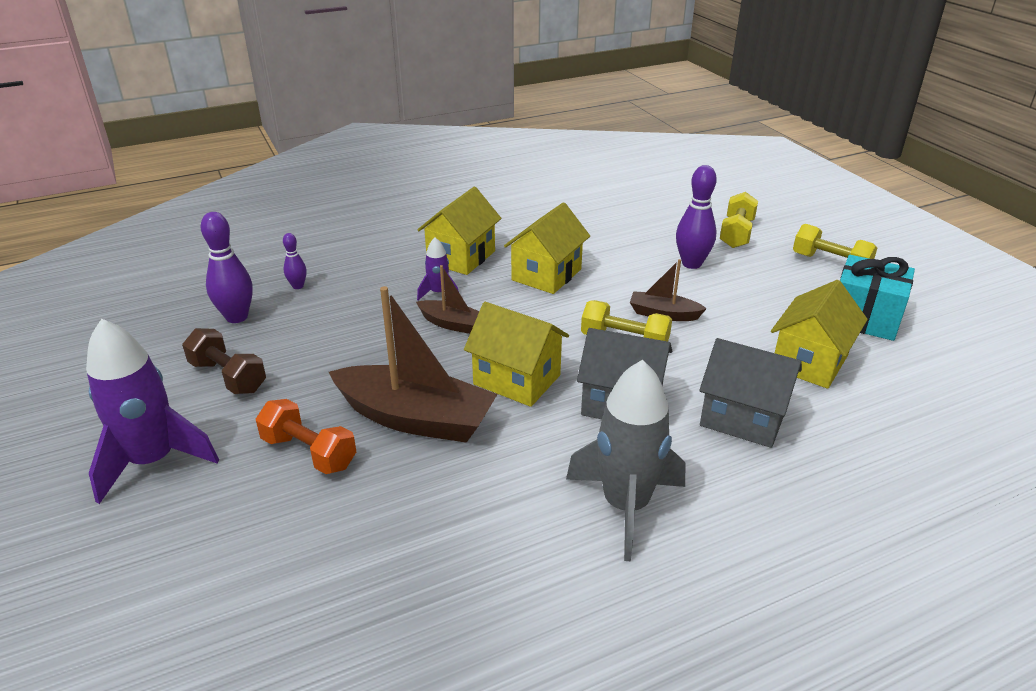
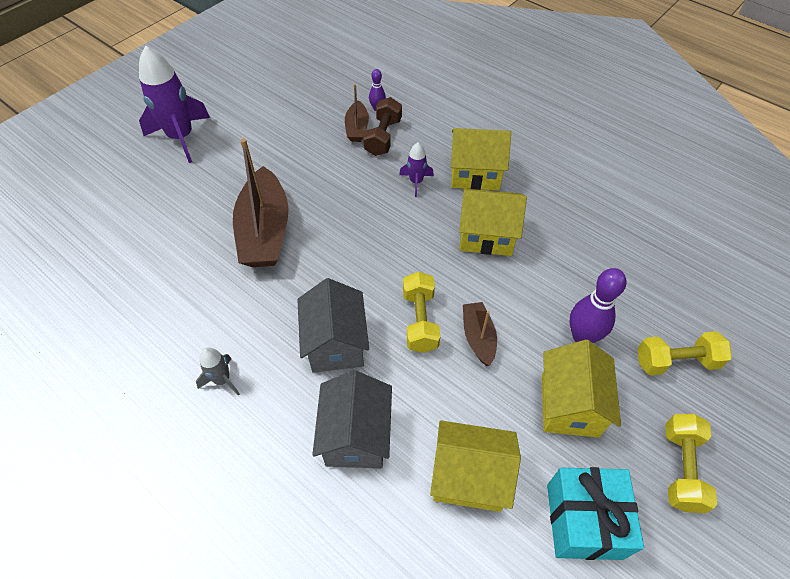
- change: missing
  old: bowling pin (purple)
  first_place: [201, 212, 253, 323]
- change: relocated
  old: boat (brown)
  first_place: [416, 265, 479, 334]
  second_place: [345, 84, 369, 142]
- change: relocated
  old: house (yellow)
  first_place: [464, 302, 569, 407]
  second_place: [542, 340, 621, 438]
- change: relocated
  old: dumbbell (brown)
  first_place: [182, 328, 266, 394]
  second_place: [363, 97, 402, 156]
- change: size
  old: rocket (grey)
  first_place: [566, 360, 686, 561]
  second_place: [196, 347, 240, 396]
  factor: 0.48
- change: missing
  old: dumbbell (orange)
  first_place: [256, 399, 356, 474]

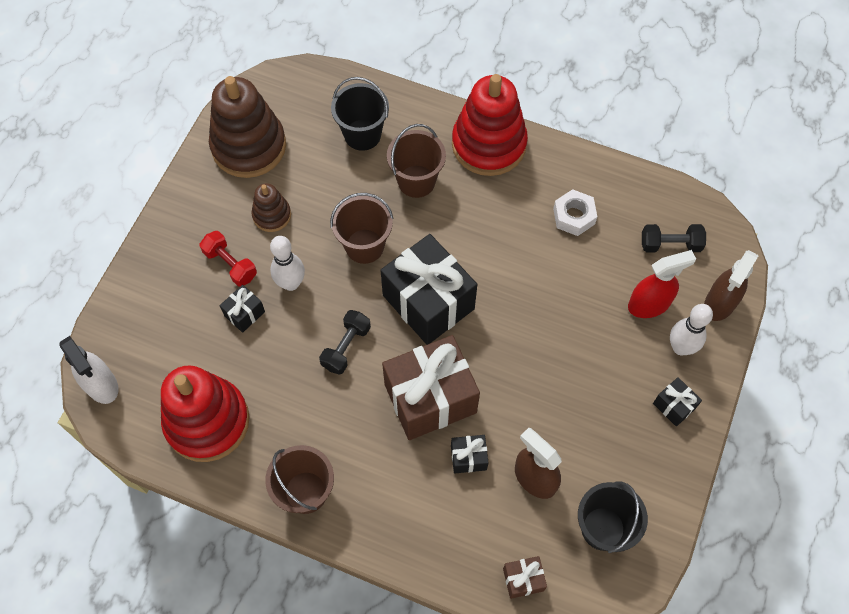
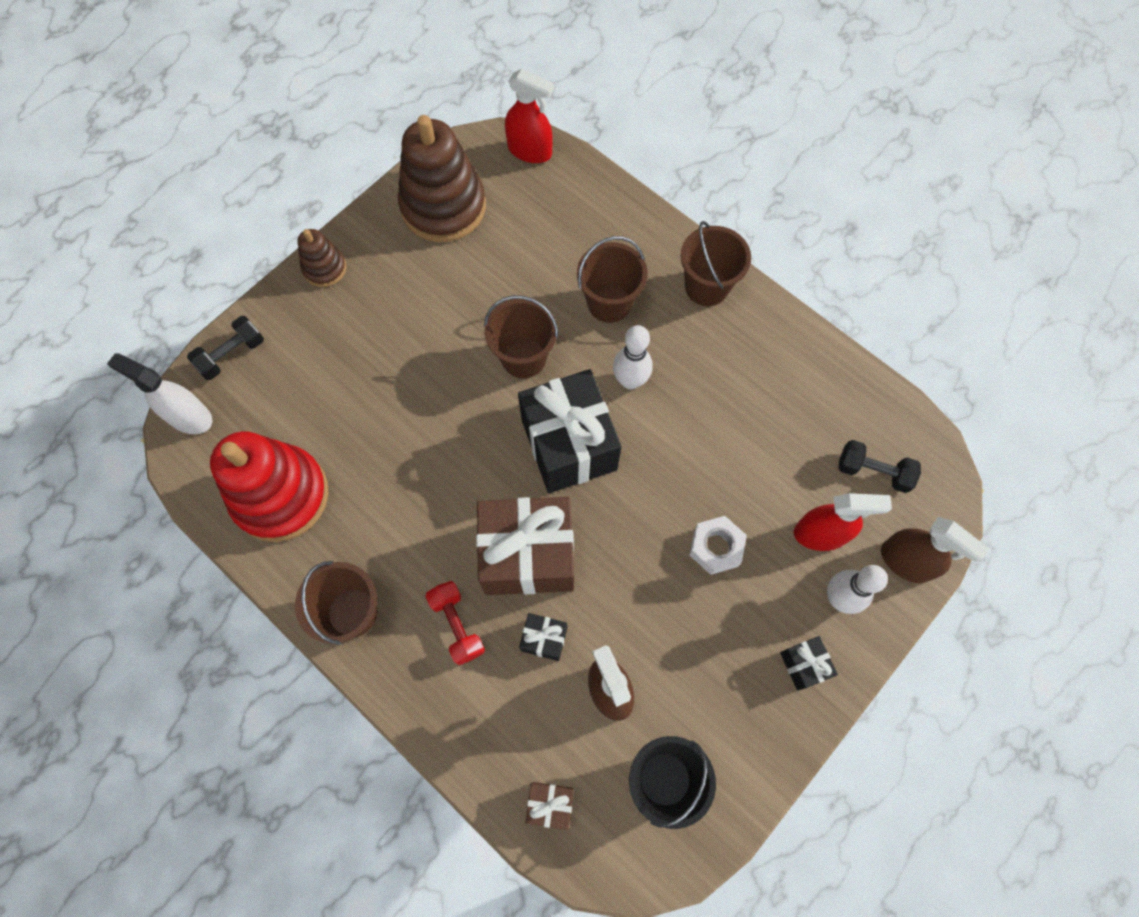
- change: exchanged
  old: stacking toy (red)
  new: bucket (brown)
  first_place: [452, 74, 528, 176]
  second_place: [681, 221, 751, 306]
- change: missing
  old: bucket (black)
  first_place: [331, 77, 389, 151]
- change: relocated
  old: stacking toy (brown)
  first_place: [252, 183, 291, 232]
  second_place: [297, 229, 346, 287]
- change: relocated
  old: nut (white)
  first_place: [553, 189, 597, 236]
  second_place: [689, 516, 747, 575]
- change: relocated
  old: dumbbell (red)
  first_place: [200, 231, 257, 287]
  second_place: [425, 581, 485, 665]
- change: relocated
  old: bowling pin (white)
  first_place: [270, 236, 305, 291]
  second_place: [613, 325, 653, 389]
- change: spun
  old: spray bottle (brown)
  first_place: [704, 250, 759, 321]
  second_place: [881, 517, 989, 583]
  degrees: -105
- change: missing
  old: gift (black)
  first_place: [220, 285, 265, 333]
- change: relocated
  old: dumbbell (black)
  first_place: [319, 310, 371, 375]
  second_place: [187, 316, 264, 380]
- change: spun
  old: spray bottle (white)
  first_place: [59, 336, 119, 404]
  second_place: [107, 354, 212, 434]
  degrees: 135
- change: appeared
  new: spray bottle (red)
  second_place: [505, 69, 554, 163]

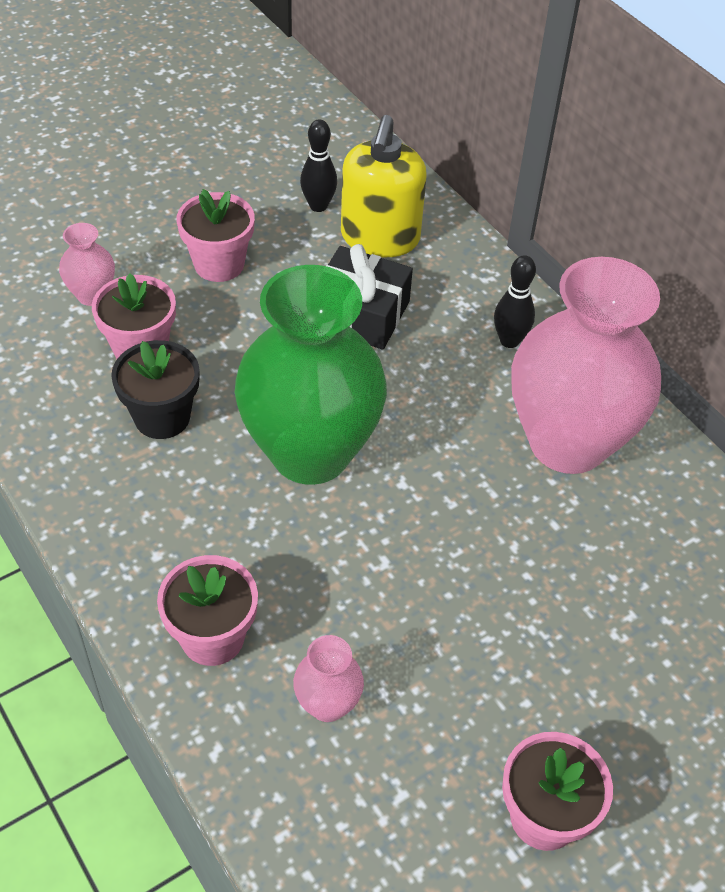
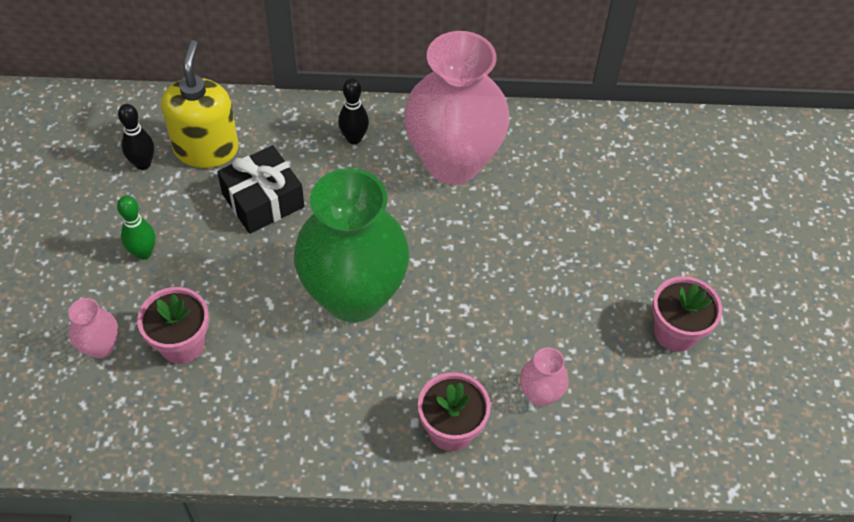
- change: spun
  old: soap dispenser (yellow)
  first_place: [341, 115, 427, 257]
  second_place: [161, 40, 239, 168]
  degrees: -135
- change: exchanged
  old: flower pot (pink)
  new: bowling pin (green)
  first_place: [176, 189, 255, 282]
  second_place: [117, 196, 155, 260]
- change: missing
  old: flower pot (black)
  first_place: [111, 340, 200, 439]

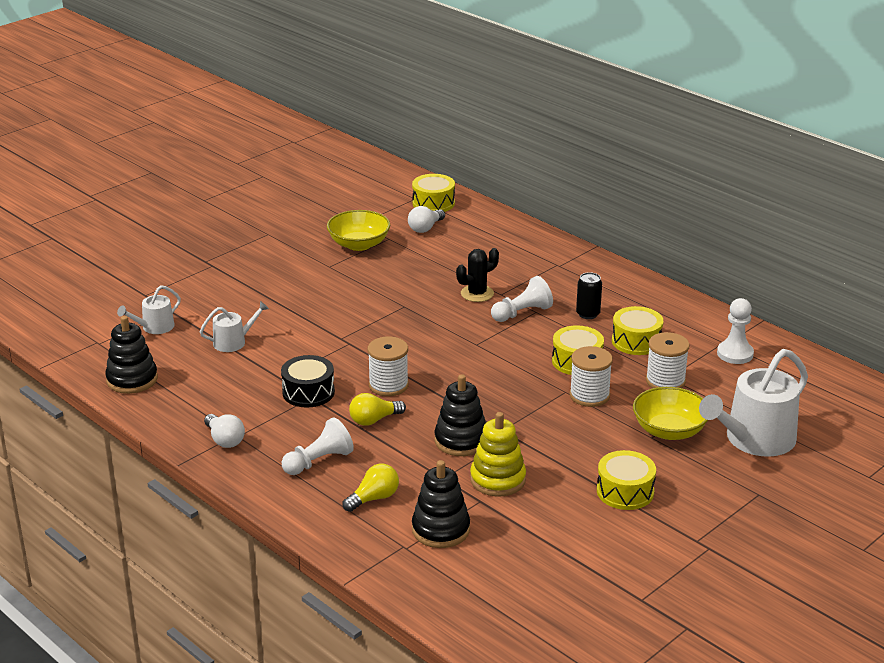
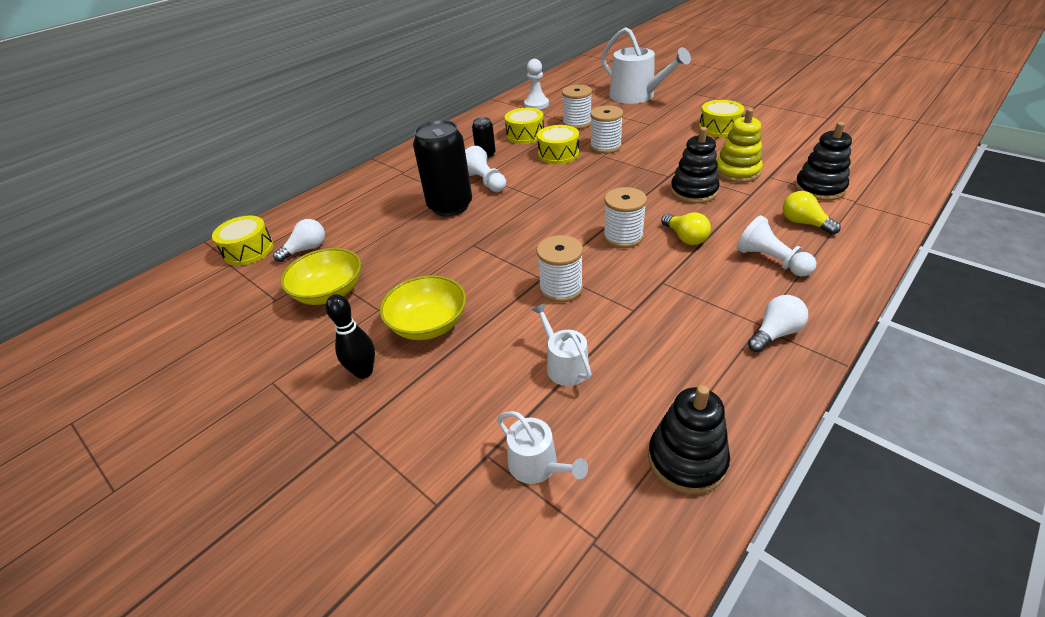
- change: spun
  old: light bulb (white)
  first_place: [408, 206, 445, 233]
  second_place: [273, 219, 325, 262]
  degrees: -75
- change: exchanged
  old: cactus (black)
  new: can (black)
  first_place: [456, 248, 499, 302]
  second_place: [413, 120, 472, 216]
- change: missing
  old: drum (black)
  first_place: [281, 355, 335, 407]
- change: relocated
  old: bowl (yellow)
  first_place: [633, 387, 708, 440]
  second_place: [380, 275, 466, 340]
- change: appeared
  new: spool (white)
  second_place: [537, 235, 583, 303]
- change: appeared
  new: bowling pin (black)
  second_place: [326, 294, 375, 379]

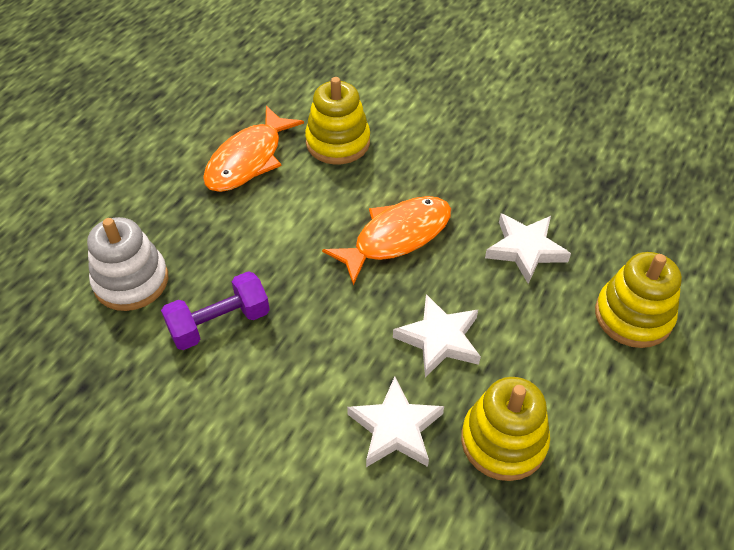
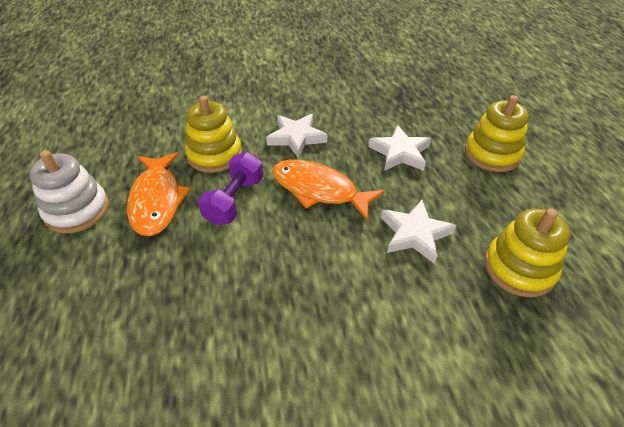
- change: spun
  old: fish (orange)
  first_place: [322, 196, 451, 286]
  second_place: [272, 160, 385, 221]
  degrees: -75
- change: relocated
  old: stacking toy (white)
  first_place: [87, 217, 168, 311]
  second_place: [29, 150, 109, 234]
- change: relocated
  old: dumbbell (purple)
  first_place: [161, 271, 270, 350]
  second_place: [198, 152, 263, 225]
- change: relocated
  old: star (white)
  first_place: [347, 377, 444, 467]
  second_place: [266, 114, 327, 158]

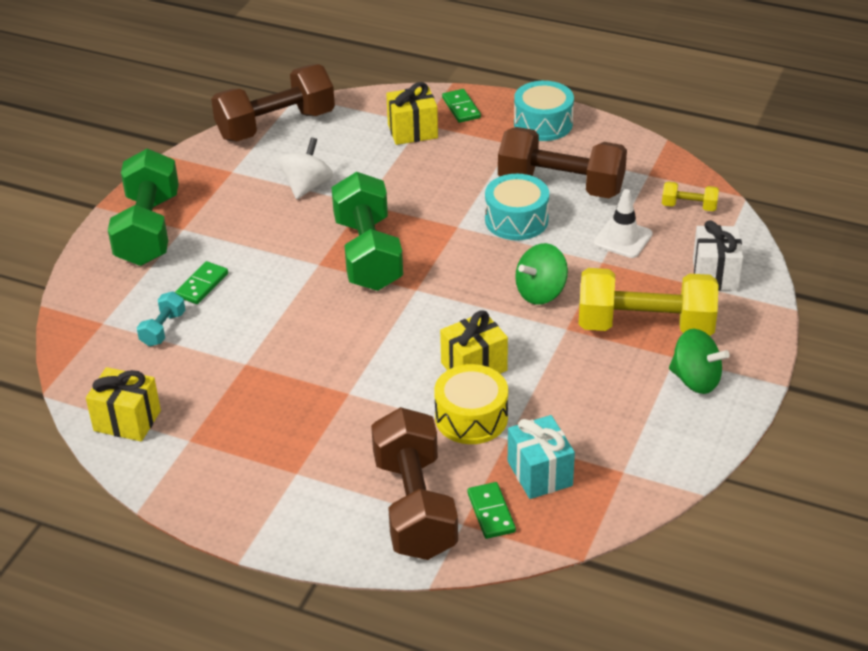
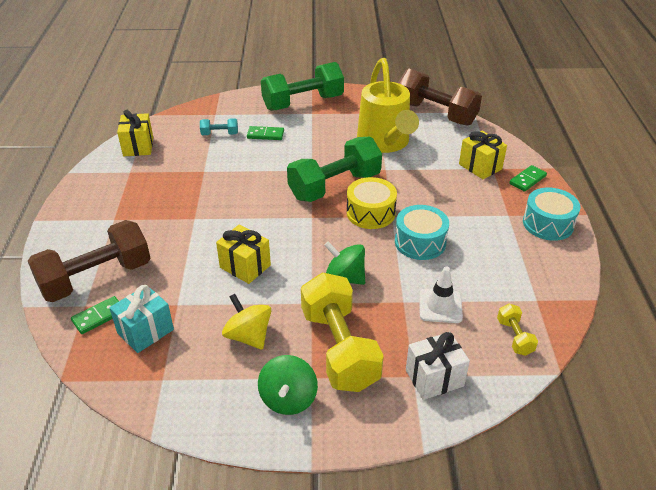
- change: missing
  old: dumbbell (brown)
  first_place: [498, 127, 627, 198]
- change: exchanged
  old: spinning top (white)
  new: watering can (yellow)
  first_place: [278, 137, 333, 199]
  second_place: [357, 58, 419, 153]
- change: relocated
  old: drum (yellow)
  first_place: [434, 364, 508, 444]
  second_place: [347, 177, 397, 229]
- change: appeared
  new: spinning top (yellow)
  second_place: [222, 294, 271, 350]

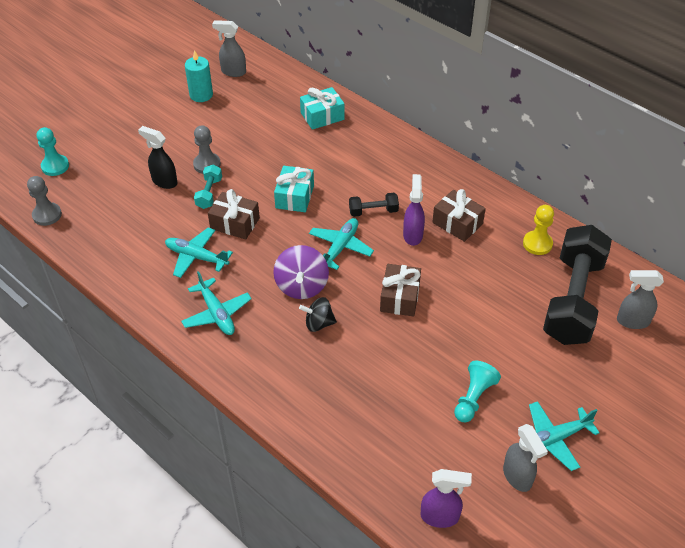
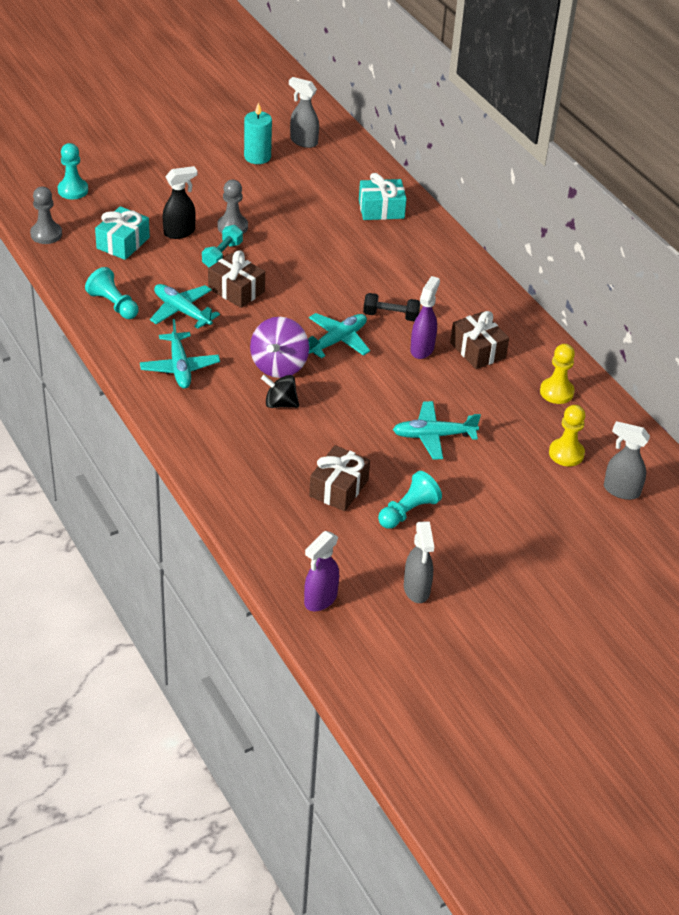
- change: spun
  old: spray bottle (black)
  first_place: [138, 126, 178, 189]
  second_place: [163, 166, 197, 239]
  degrees: 105
- change: relocated
  old: gift (turquoise)
  first_place: [274, 166, 314, 212]
  second_place: [95, 206, 150, 260]
- change: exchanged
  old: dumbbell (black)
  new: pawn (yellow)
  first_place: [543, 225, 612, 345]
  second_place: [549, 405, 585, 466]
- change: relocated
  old: gift (brown)
  first_place: [380, 264, 421, 316]
  second_place: [309, 445, 370, 511]
- change: relocated
  old: plane (turquoise)
  first_place: [529, 401, 599, 471]
  second_place: [393, 401, 481, 459]
- change: spun
  old: spray bottle (purple)
  first_place: [421, 469, 472, 528]
  second_place: [304, 531, 339, 611]
  degrees: 105
- change: appeared
  new: pawn (turquoise)
  second_place: [85, 267, 139, 319]

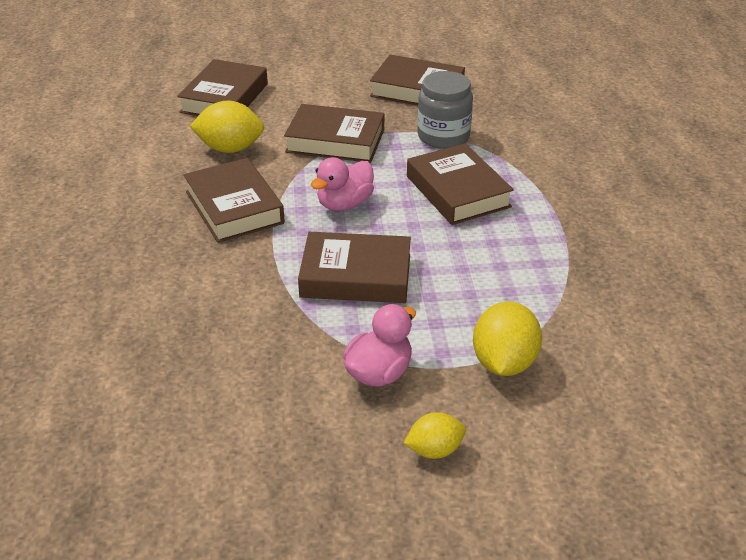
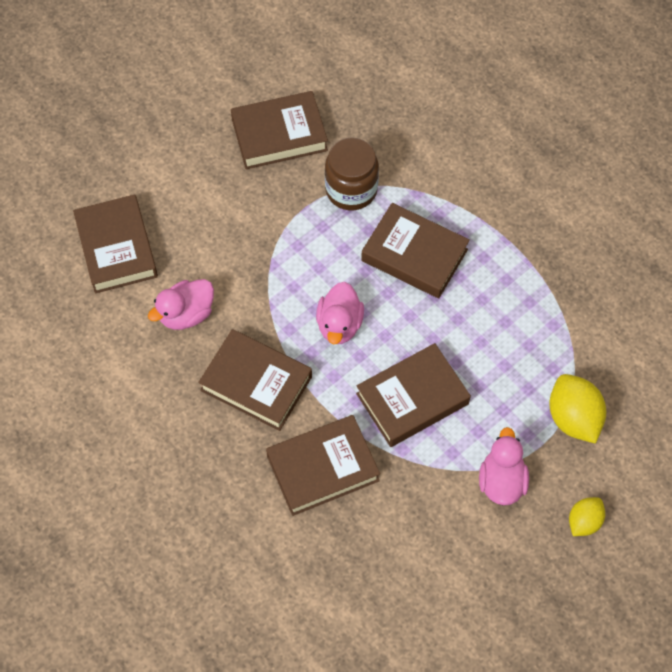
- change: colour
  old: jar (grey)
  new: jar (brown)
  first_place: [417, 71, 473, 149]
  second_place: [325, 137, 379, 210]
- change: exchanged
  old: lemon (yellow)
  new: duck (pink)
  first_place: [190, 101, 264, 153]
  second_place: [148, 279, 214, 330]
- change: relocated
  old: book (brown)
  first_place: [284, 104, 384, 163]
  second_place: [266, 415, 380, 516]

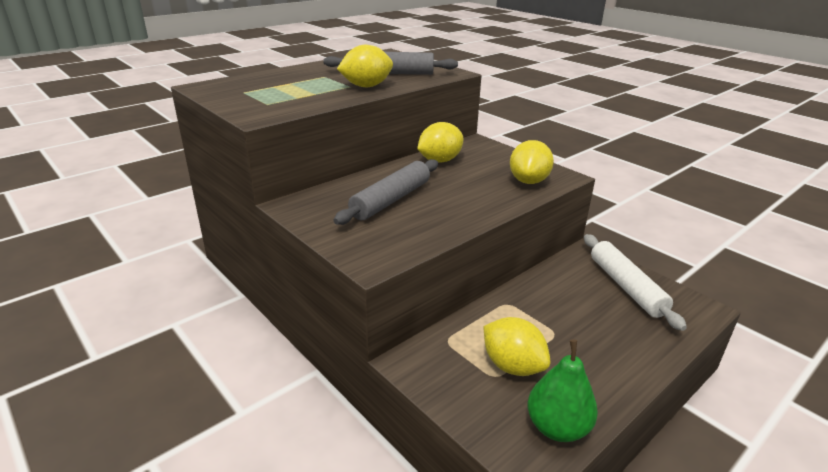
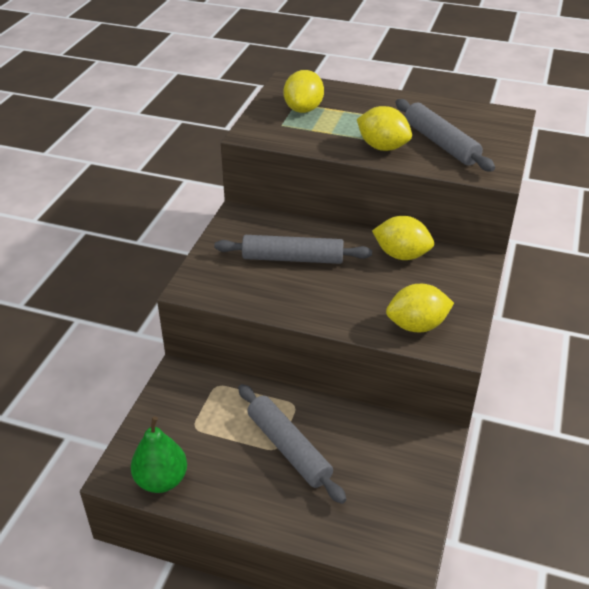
- change: missing
  old: rolling pin (white)
  first_place: [584, 234, 687, 331]
- change: relocated
  old: lemon (yellow)
  first_place: [484, 317, 550, 376]
  second_place: [284, 70, 324, 113]
- change: appeared
  new: rolling pin (grey)
  second_place: [238, 384, 346, 504]

